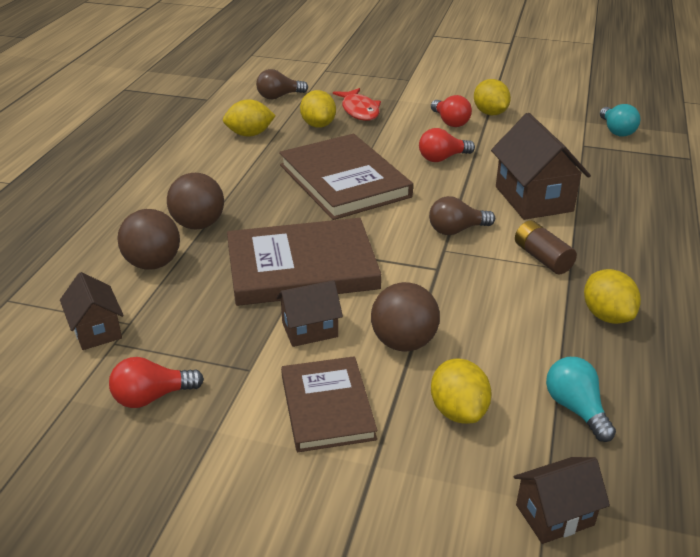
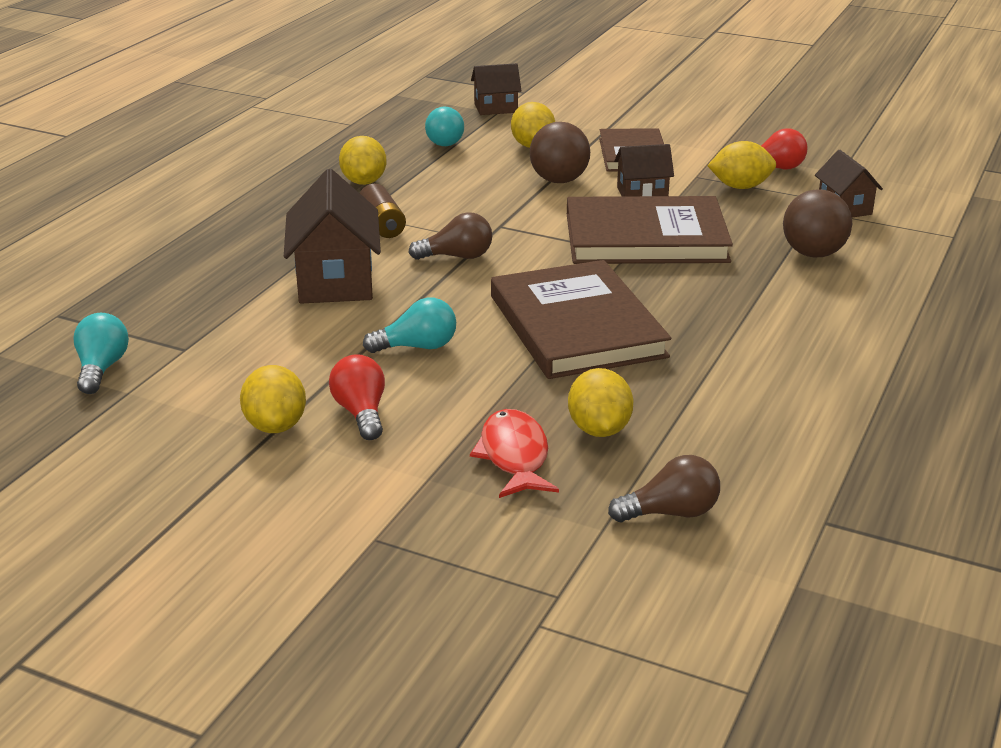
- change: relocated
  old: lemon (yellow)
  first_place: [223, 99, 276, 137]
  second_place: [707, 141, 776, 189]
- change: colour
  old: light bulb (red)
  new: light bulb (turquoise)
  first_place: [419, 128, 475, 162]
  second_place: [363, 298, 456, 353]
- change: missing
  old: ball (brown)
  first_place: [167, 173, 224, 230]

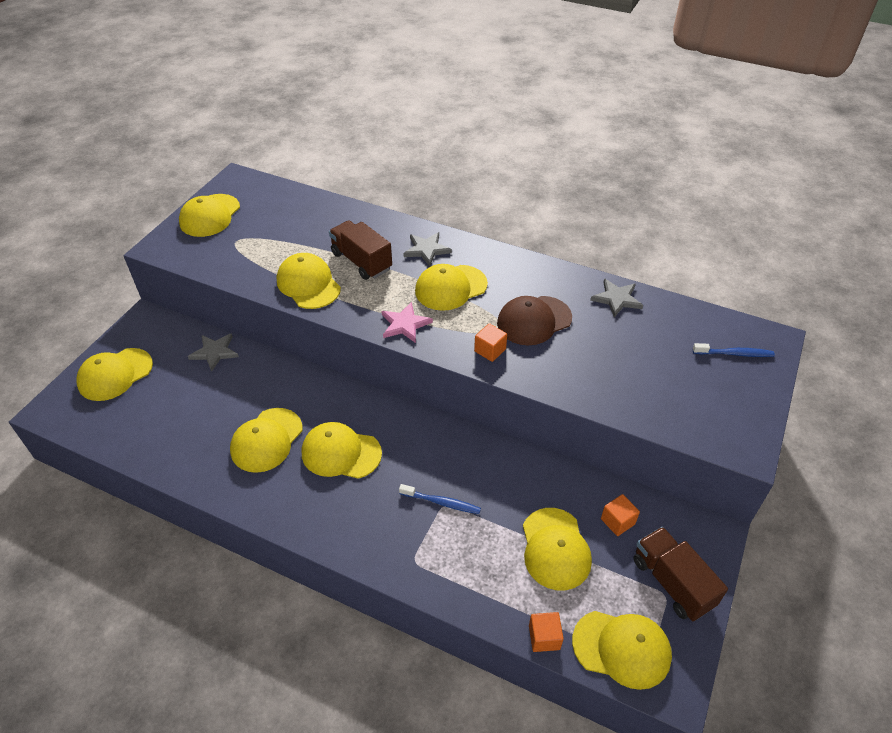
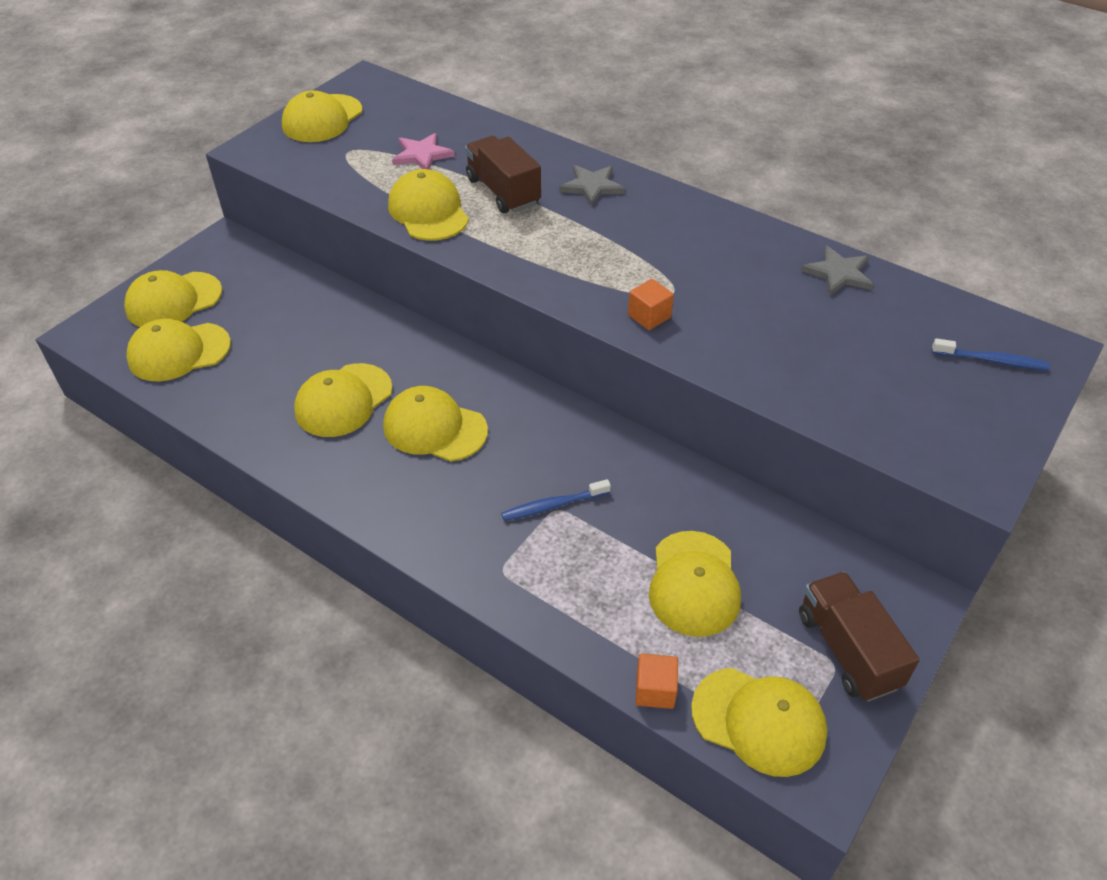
- change: relocated
  old: cap (yellow)
  first_place: [415, 264, 488, 311]
  second_place: [126, 319, 231, 382]
- change: missing
  old: cap (brown)
  first_place: [497, 296, 572, 345]
- change: relocated
  old: star (pink)
  first_place: [381, 302, 433, 343]
  second_place: [392, 133, 455, 169]
- change: missing
  old: star (grey)
  first_place: [188, 334, 239, 372]
- change: spun
  old: toothbrush (blue)
  first_place: [399, 484, 481, 514]
  second_place: [501, 479, 611, 521]
  degrees: 135
- change: missing
  old: cube (orange)
  first_place: [601, 494, 640, 536]

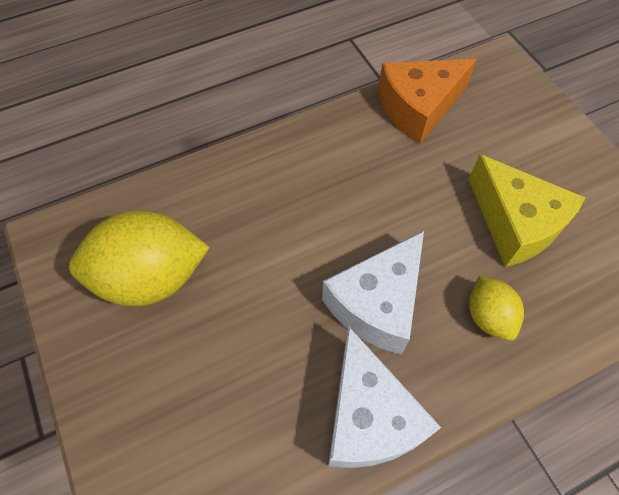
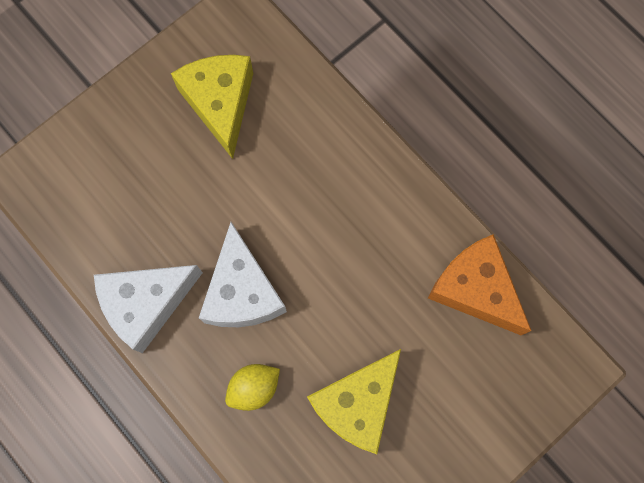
- change: exchanged
  old: lemon (yellow)
  new: cheese (yellow)
  first_place: [69, 211, 210, 306]
  second_place: [171, 55, 253, 159]
- change: spun
  old: cheese (white)
  first_place: [322, 231, 424, 355]
  second_place: [199, 222, 287, 327]
  degrees: -120

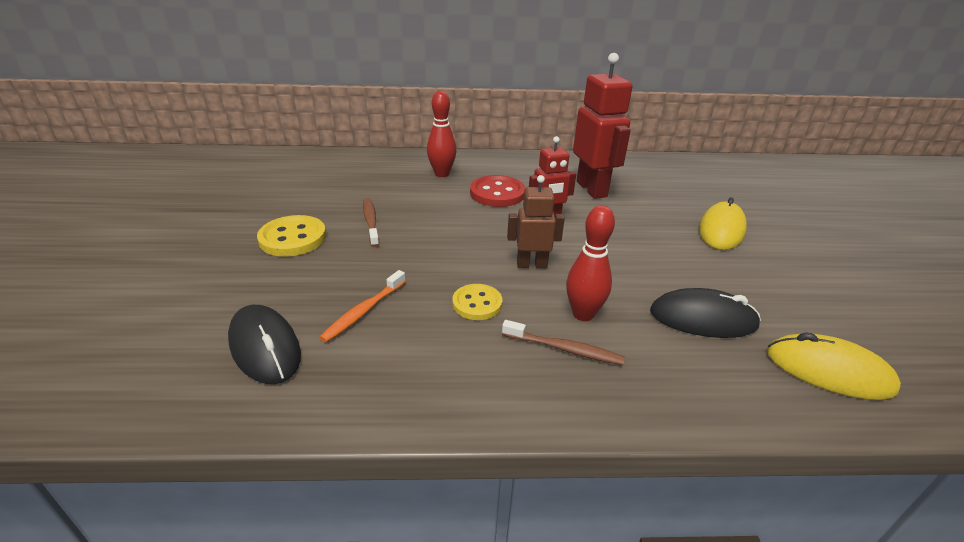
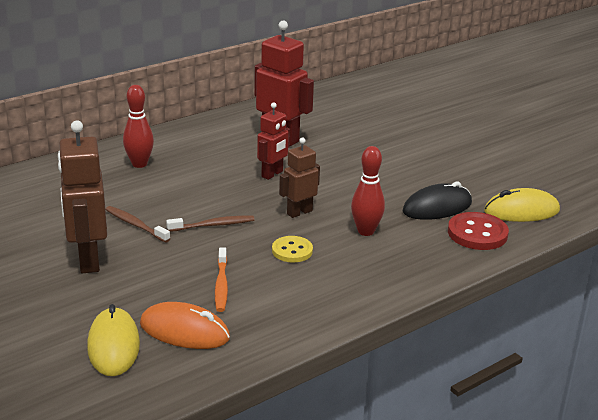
- change: relocated
  old: button (red)
  first_place: [470, 175, 525, 207]
  second_place: [448, 212, 509, 250]
- change: relocated
  old: mouse (yellow)
  first_place: [699, 197, 747, 250]
  second_place: [87, 304, 140, 376]
- change: exchanged
  old: button (yellow)
  new: robot (brown)
  first_place: [257, 215, 326, 257]
  second_place: [58, 120, 107, 273]
- change: colour
  old: mouse (black)
  new: mouse (orange)
  first_place: [228, 305, 301, 384]
  second_place: [140, 302, 230, 349]
- change: relocated
  old: toothbrush (brown)
  first_place: [502, 320, 625, 365]
  second_place: [166, 215, 255, 232]

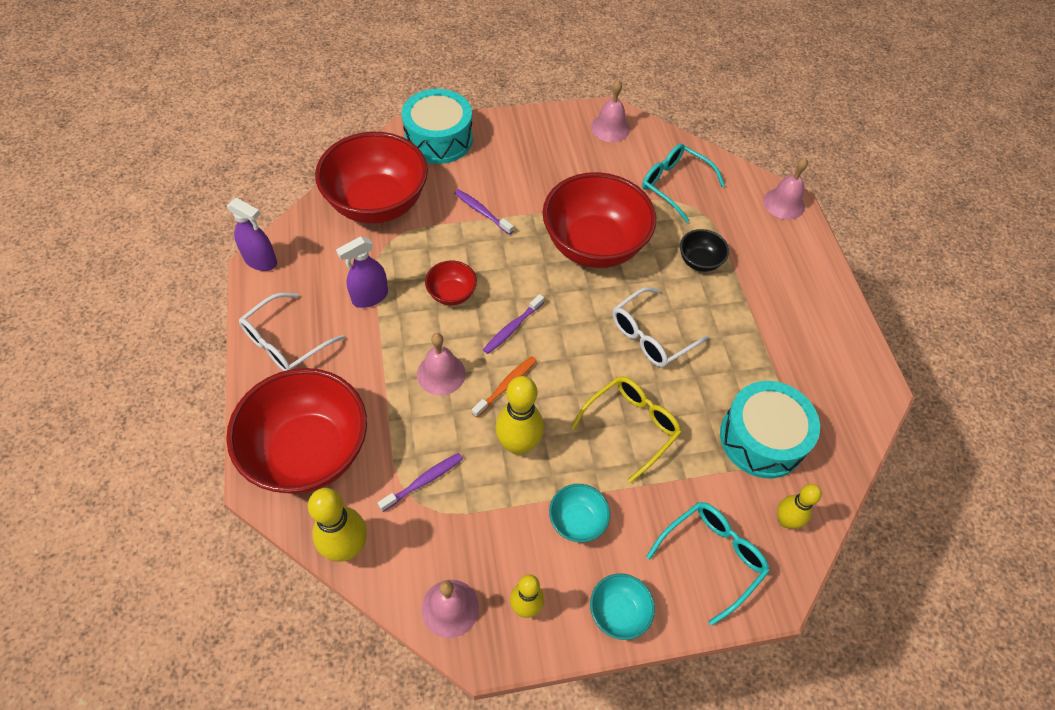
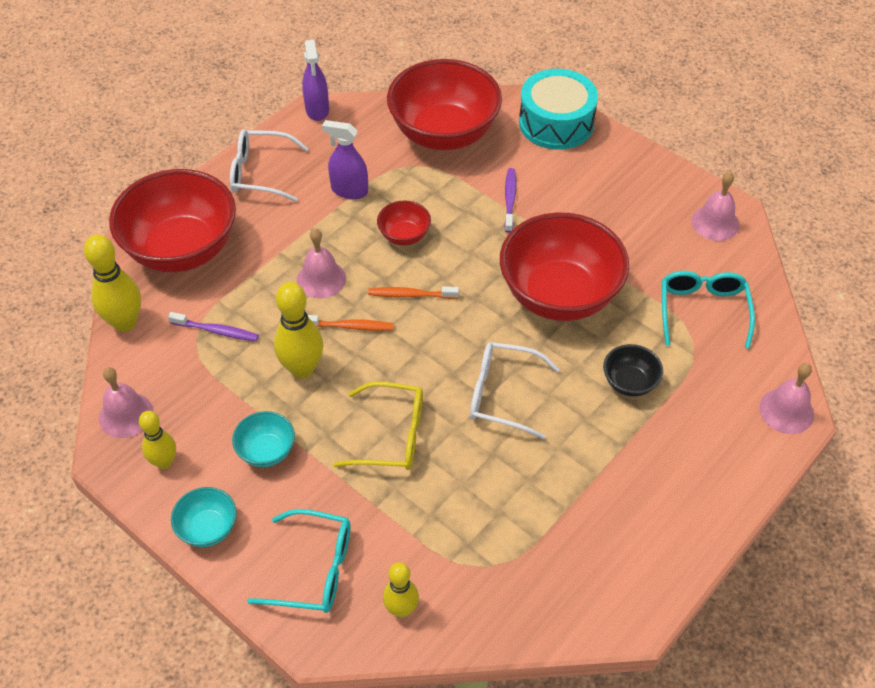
- change: colour
  old: toothbrush (purple)
  new: toothbrush (orange)
  first_place: [483, 294, 544, 354]
  second_place: [368, 286, 459, 299]
- change: missing
  old: drum (turquoise)
  first_place: [720, 381, 820, 478]

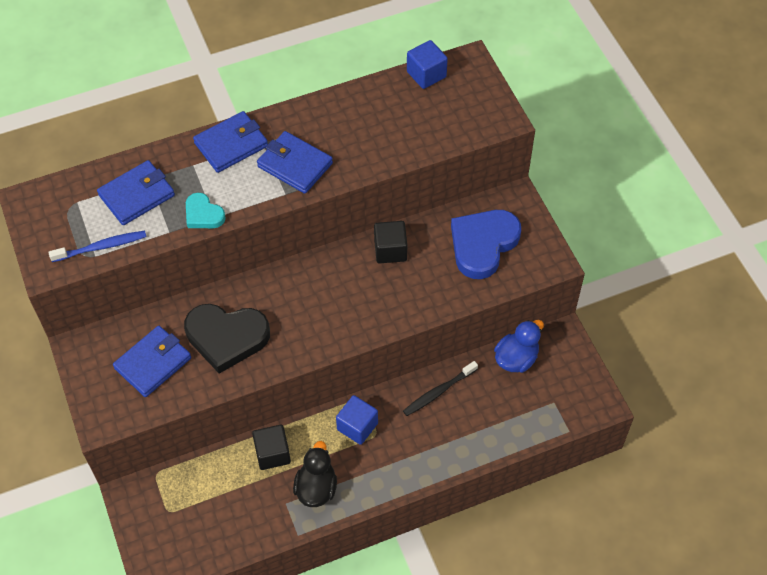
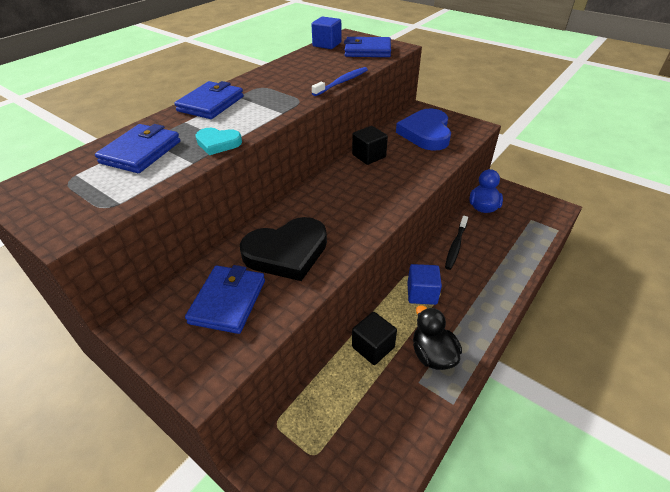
- change: relocated
  old: wallet (blue)
  first_place: [257, 131, 333, 194]
  second_place: [344, 37, 391, 57]
- change: relocated
  old: toothbrush (blue)
  first_place: [48, 231, 146, 262]
  second_place: [312, 67, 368, 96]

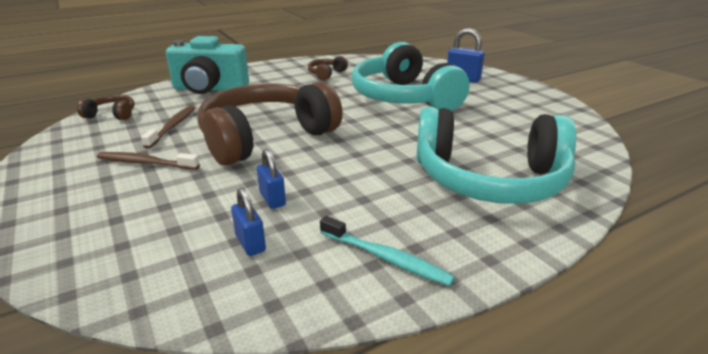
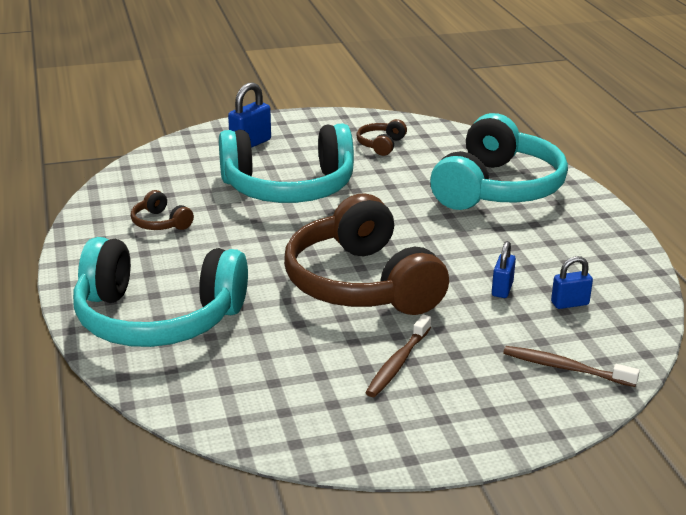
- change: exchanged
  old: camera (turquoise)
  new: headphones (turquoise)
  first_place: [166, 36, 249, 94]
  second_place: [73, 237, 248, 347]
- change: relocated
  old: headphones (brown)
  first_place: [77, 95, 135, 120]
  second_place: [357, 119, 407, 156]
- change: relocated
  old: toothbrush (brown)
  first_place: [141, 105, 195, 149]
  second_place: [503, 346, 640, 387]
- change: spun
  old: padlock (blue)
  first_place: [257, 149, 286, 209]
  second_place: [492, 241, 516, 298]
  degrees: -60
- change: missing
  old: toothbrush (turquoise)
  first_place: [320, 216, 455, 286]

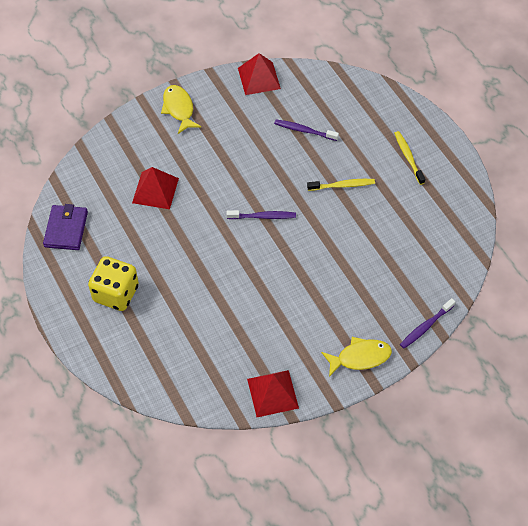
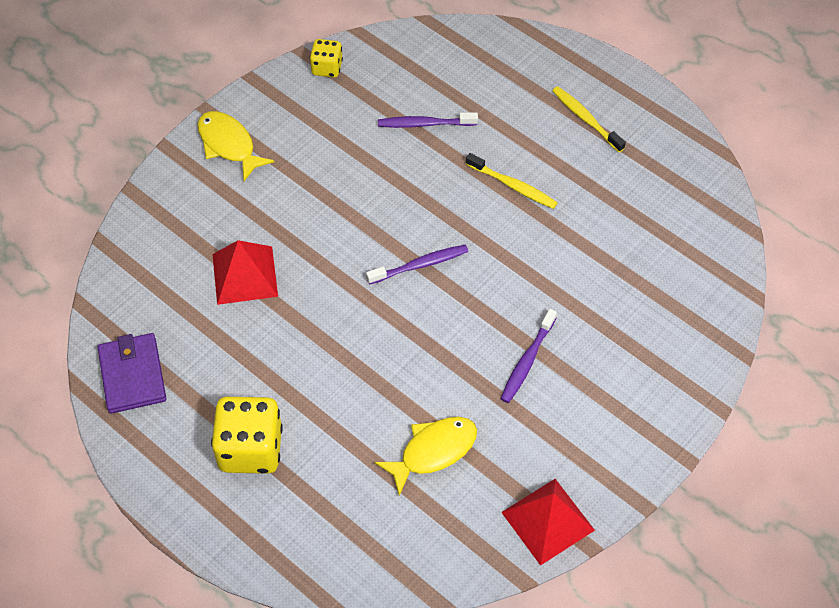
- change: exchanged
  old: pyramid (red)
  new: dice (yellow)
  first_place: [238, 53, 281, 95]
  second_place: [310, 39, 343, 78]
- change: spun
  old: toothbrush (yellow)
  first_place: [307, 179, 375, 191]
  second_place: [466, 153, 558, 209]
  degrees: 60
- change: relocated
  old: toothbrush (purple)
  first_place: [400, 298, 456, 349]
  second_place: [501, 309, 557, 403]
- change: relocated
  old: fish (yellow)
  first_place: [321, 337, 392, 377]
  second_place: [375, 417, 477, 496]

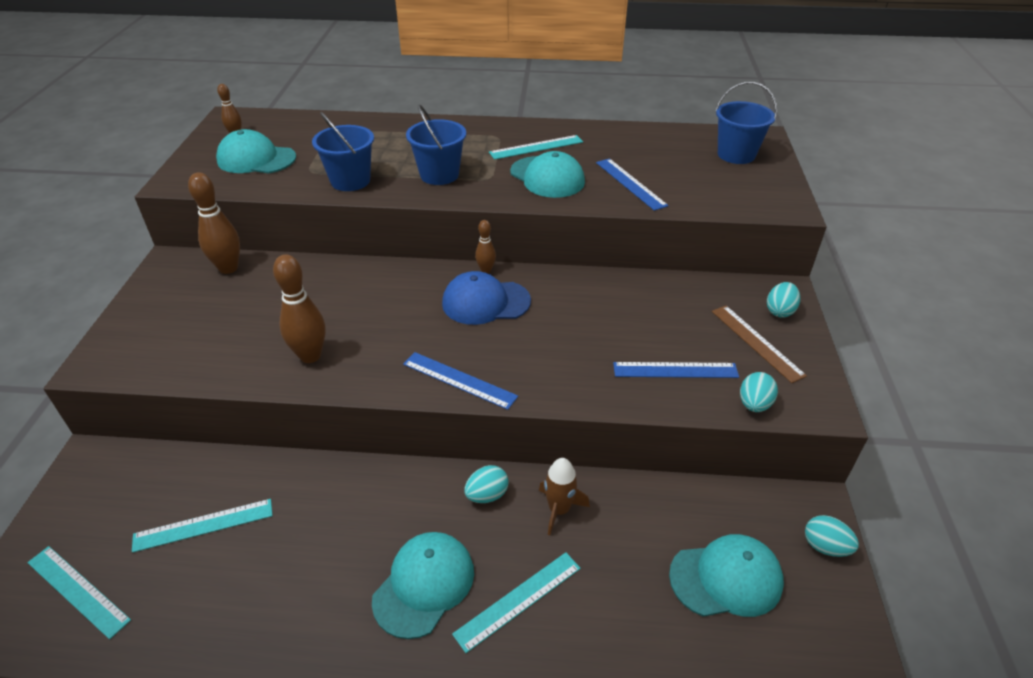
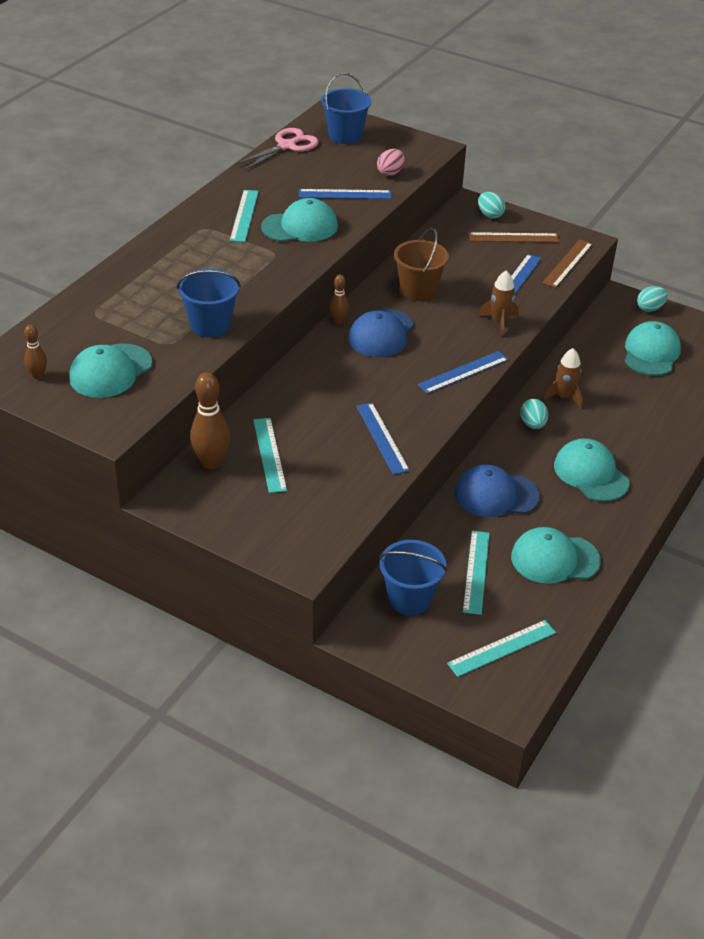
- change: relocated
  old: bucket (blue)
  first_place: [406, 104, 466, 185]
  second_place: [379, 540, 447, 615]
- change: exchanged
  old: bowling pin (brown)
  new: ruler (blue)
  first_place: [273, 254, 326, 363]
  second_place: [356, 403, 410, 475]
- change: exchanged
  old: egg (turquoise)
  new: ruler (brown)
  first_place: [740, 372, 778, 412]
  second_place: [542, 239, 593, 288]
- change: relocated
  old: ruler (turquoise)
  first_place: [452, 552, 581, 653]
  second_place: [253, 418, 287, 493]
- change: appeared
  new: scissors (pink)
  second_place: [234, 128, 319, 171]
- change: appeared
  new: egg (pink)
  second_place: [377, 149, 405, 176]
- change: appeared
  new: bucket (brown)
  second_place: [394, 228, 449, 301]
- change: appeared
  new: rocket (brown)
  second_place: [478, 271, 519, 336]
- change: appeared
  new: cap (blue)
  second_place: [454, 464, 540, 517]
- change: appeared
  new: cap (turquoise)
  second_place: [511, 527, 601, 584]

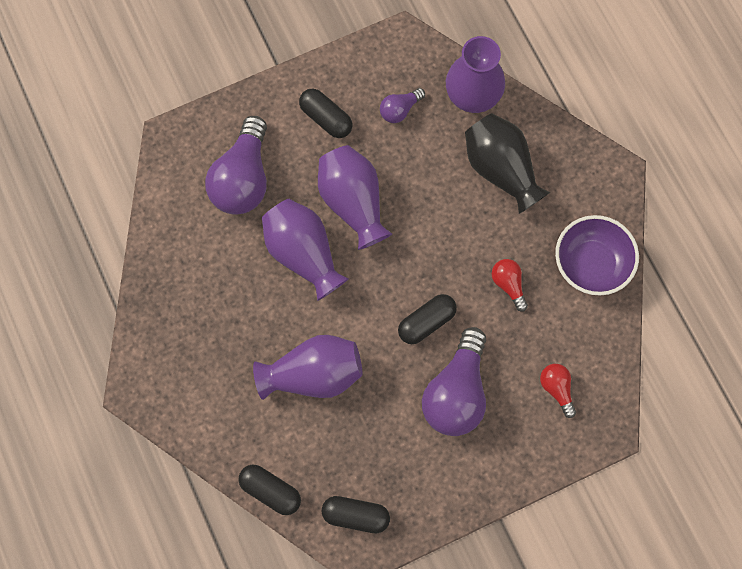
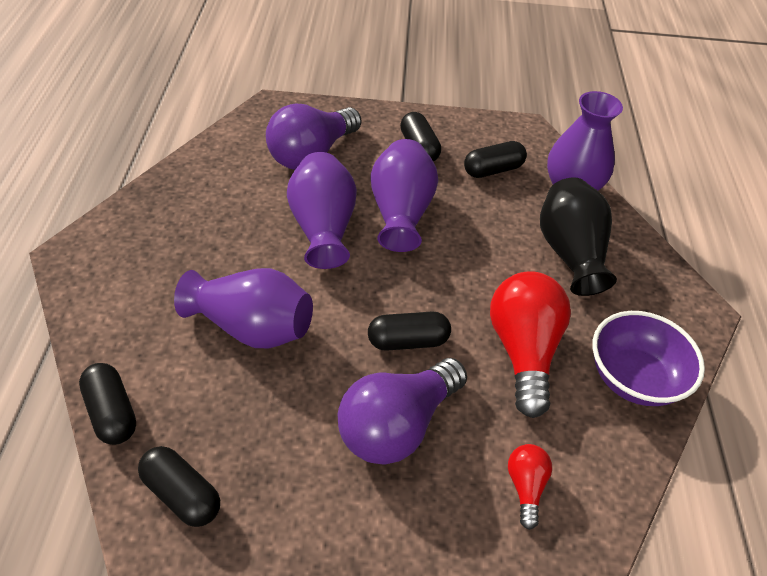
- change: exchanged
  old: light bulb (purple)
  new: capsule (black)
  first_place: [380, 88, 425, 123]
  second_place: [464, 141, 527, 178]
- change: size
  old: light bulb (red)
  first_place: [492, 259, 528, 312]
  second_place: [490, 271, 571, 418]
  factor: 2.06

